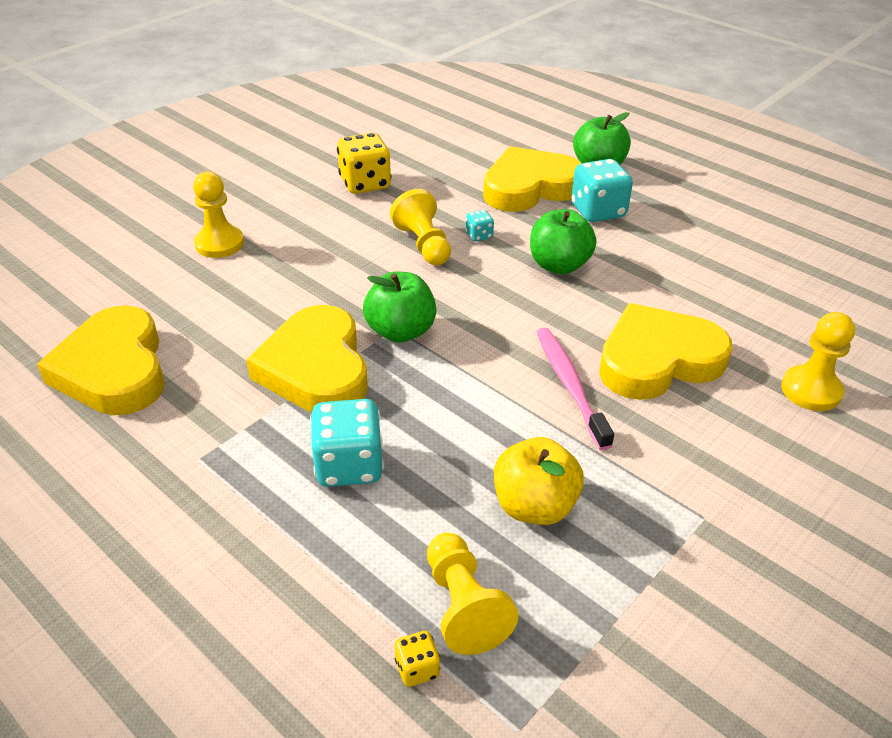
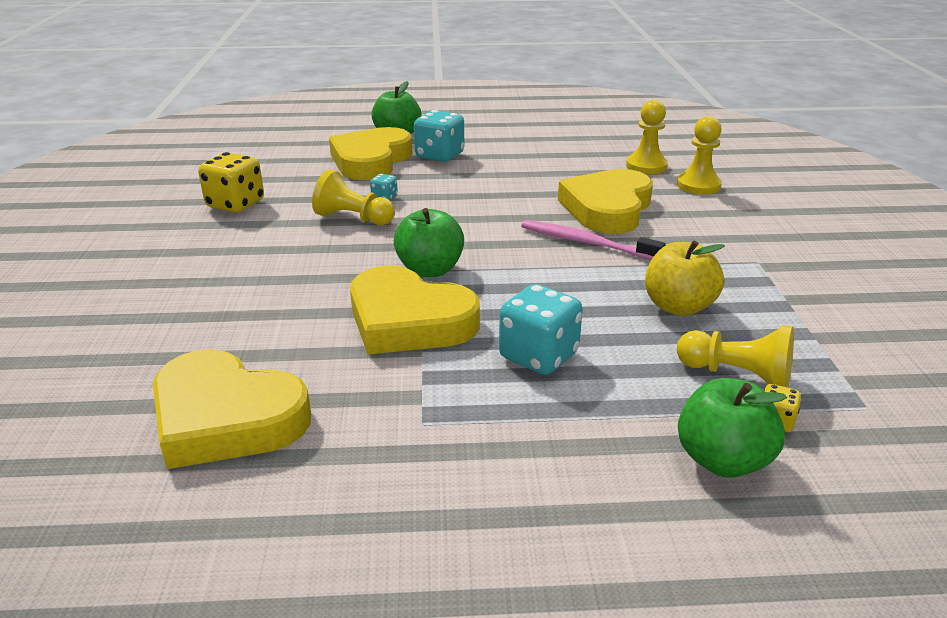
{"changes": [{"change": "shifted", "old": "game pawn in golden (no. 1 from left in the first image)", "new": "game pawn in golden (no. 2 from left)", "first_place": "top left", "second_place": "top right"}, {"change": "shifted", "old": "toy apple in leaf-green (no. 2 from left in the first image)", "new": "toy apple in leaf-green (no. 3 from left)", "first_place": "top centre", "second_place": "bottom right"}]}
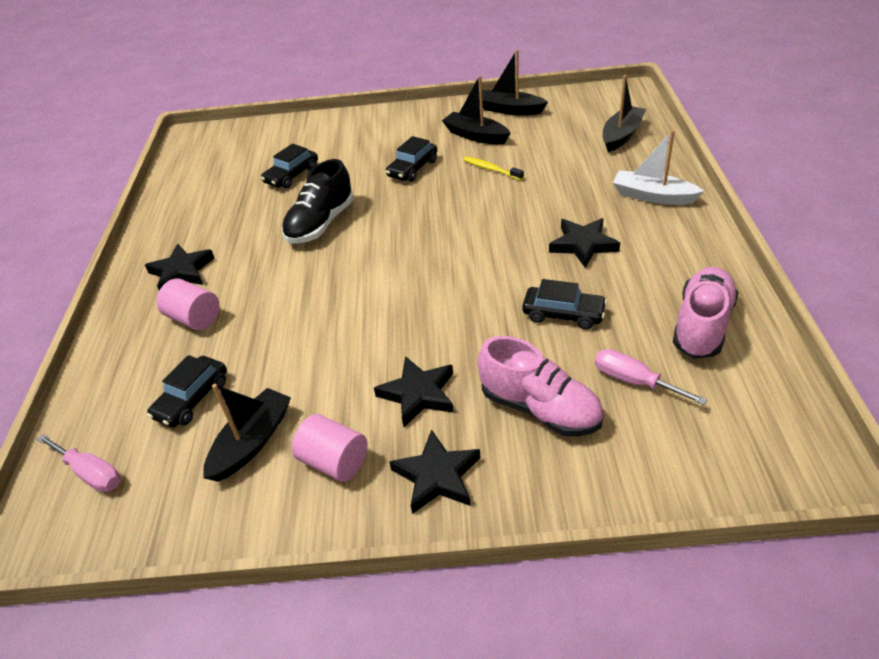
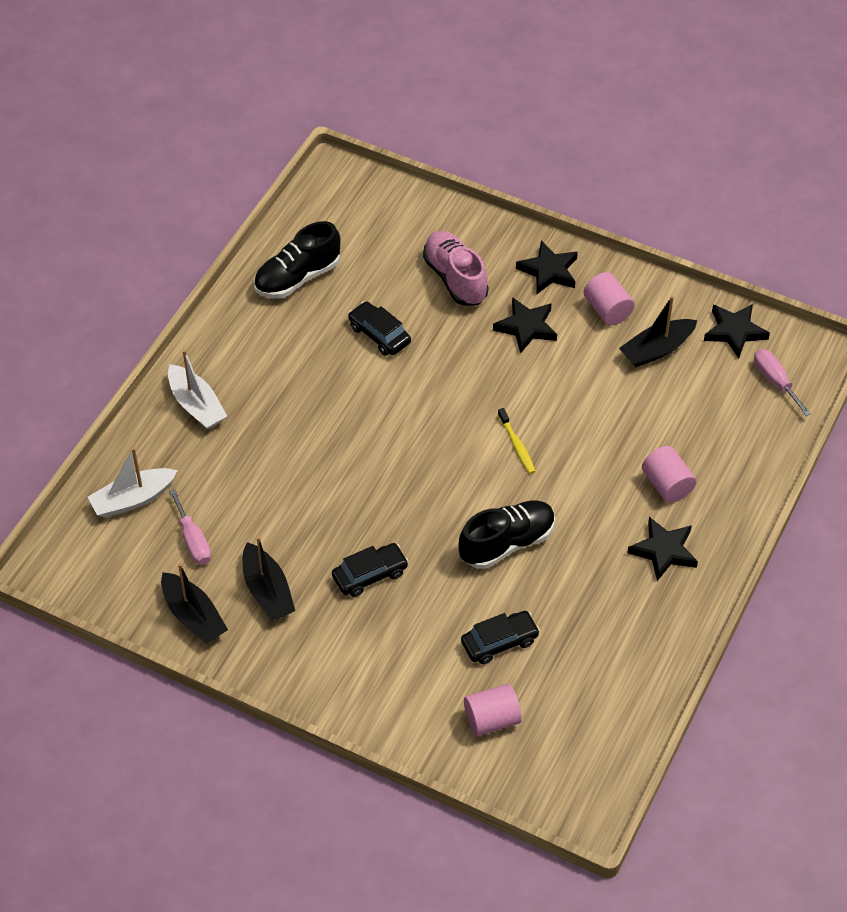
{"changes": [{"change": "repainted", "old": "boat in jet-black (no. 4 from left)", "new": "boat in white (no. 1 from left)", "first_place": "top right", "second_place": "middle left"}, {"change": "shifted", "old": "hand screwdriver in pink (no. 2 from left in the first image)", "new": "hand screwdriver in pink (no. 1 from left)", "first_place": "middle right", "second_place": "middle left"}, {"change": "repainted", "old": "lace-up shoe in pink (no. 2 from left)", "new": "lace-up shoe in jet-black (no. 1 from left)", "first_place": "middle right", "second_place": "top centre"}, {"change": "new", "new": "cylinder in pink (no. 1 from left)", "second_place": "bottom centre"}, {"change": "shifted", "old": "toothbrush in golden", "first_place": "top centre", "second_place": "centre"}, {"change": "shifted", "old": "star shape in jet-black (no. 4 from left)", "first_place": "centre", "second_place": "middle right"}, {"change": "gone", "old": "automobile in jet-black (no. 1 from left)", "first_place": "middle left"}]}
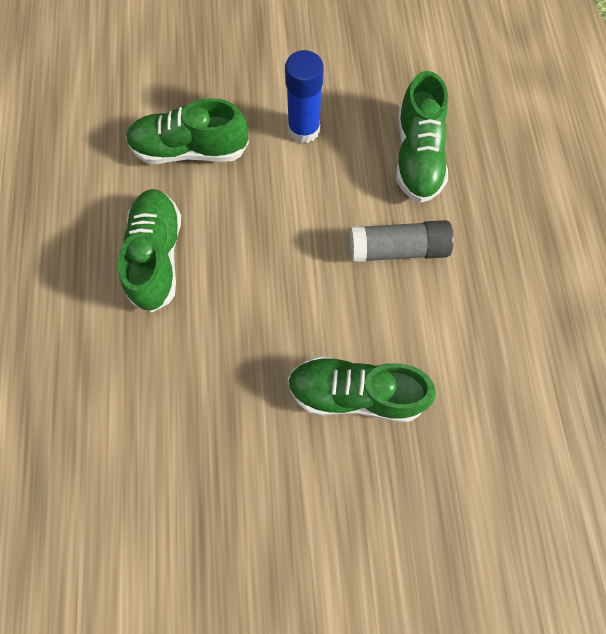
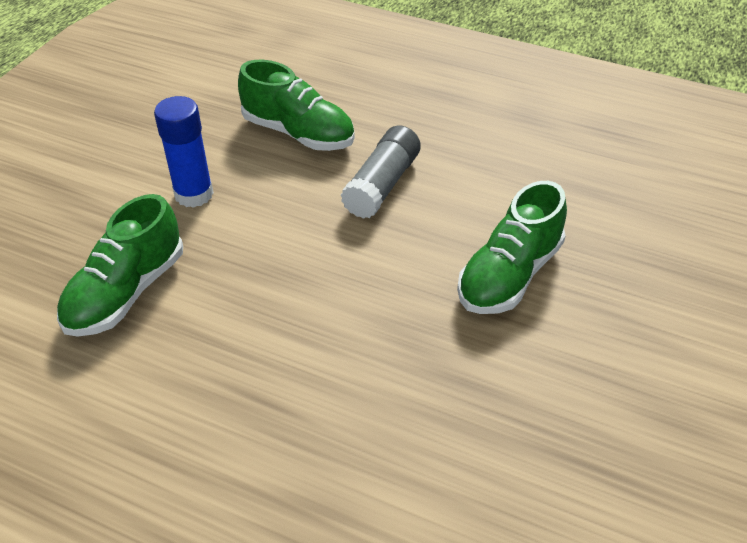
{"changes": [{"change": "gone", "old": "lace-up shoe in leaf-green (no. 1 from left)", "first_place": "middle left"}]}
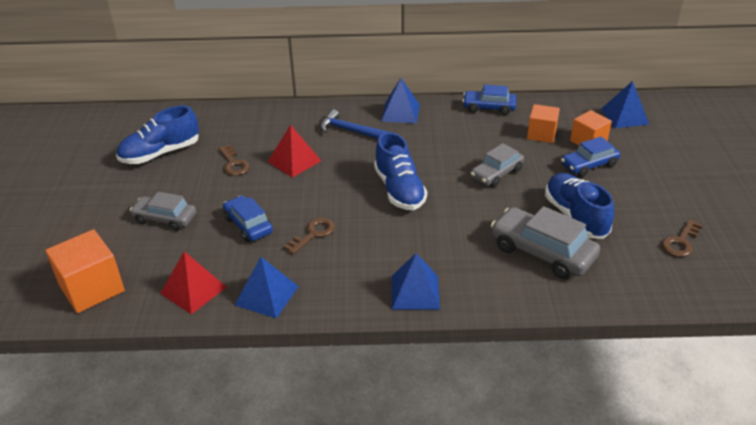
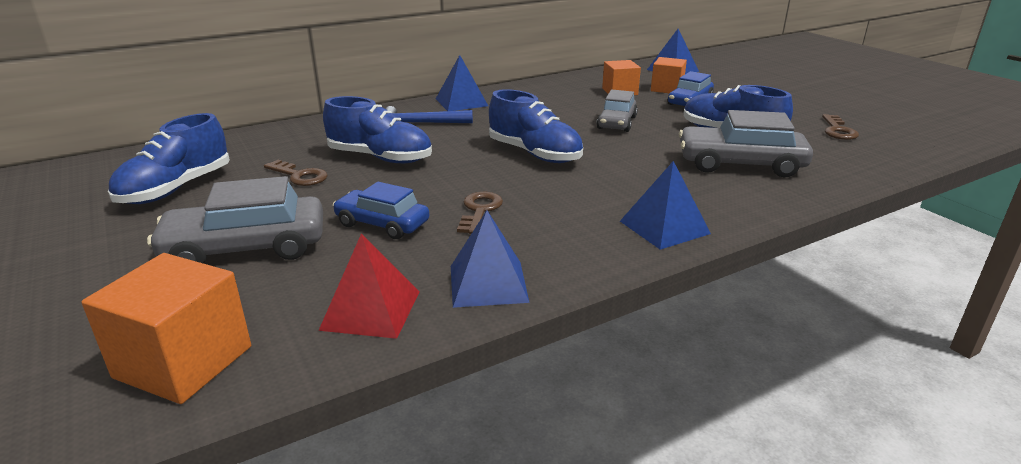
{"changes": [{"change": "scaled", "old": "automobile in gray (no. 1 from left)", "first_place": "middle left", "second_place": "middle left", "factor": 1.55}, {"change": "swapped", "old": "pyramid in crimson (no. 2 from left)", "new": "lace-up shoe in blue (no. 2 from left)", "first_place": "centre", "second_place": "top centre"}, {"change": "gone", "old": "automobile in blue (no. 2 from left)", "first_place": "top centre"}]}
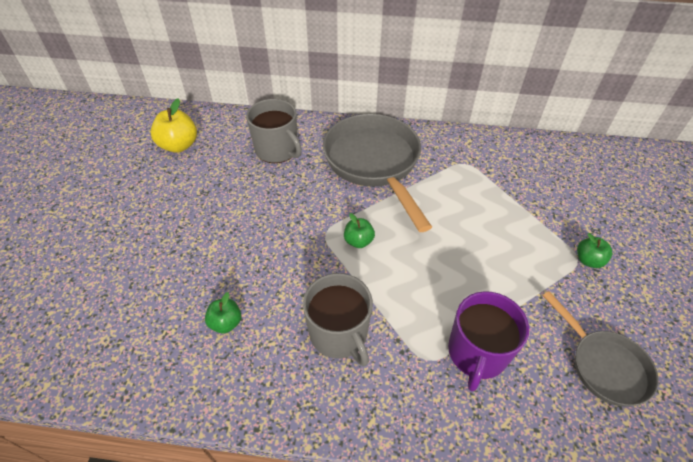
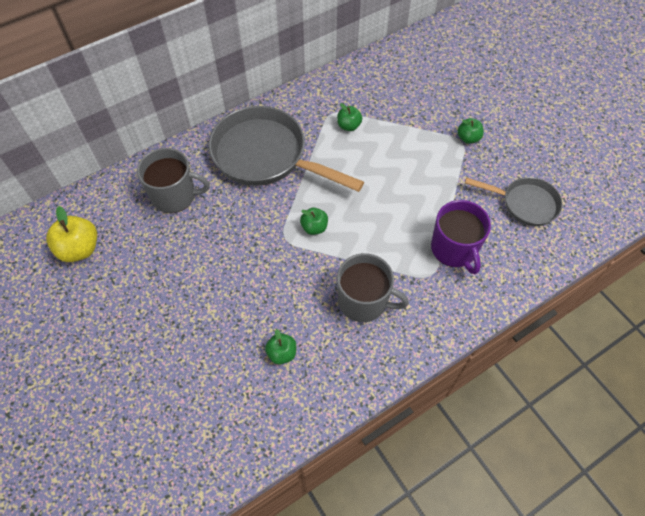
{"changes": [{"change": "new", "new": "toy apple in leaf-green (no. 3 from left)", "second_place": "top centre"}]}
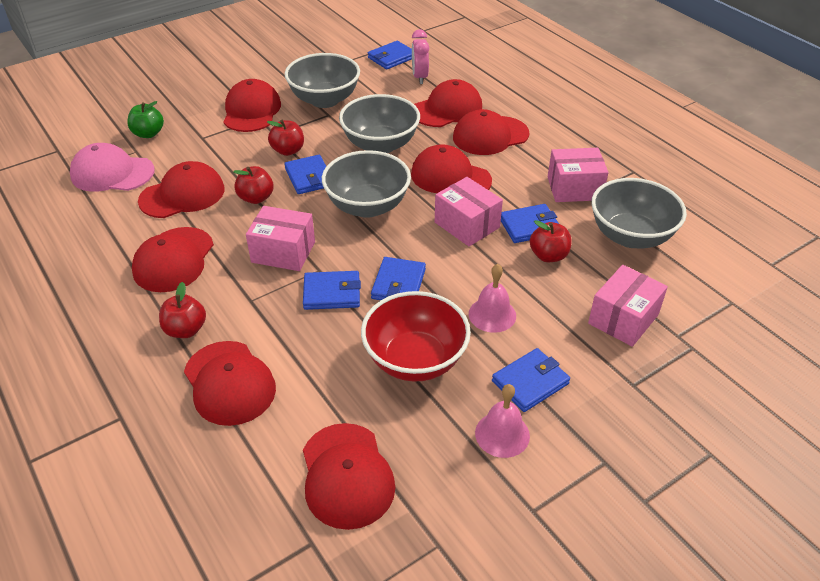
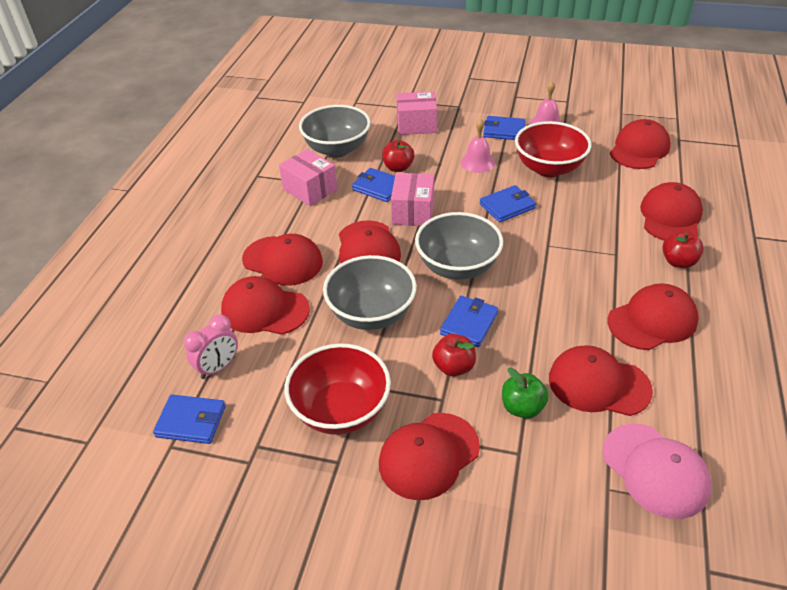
{"changes": [{"change": "repainted", "old": "deep dish in gray (no. 1 from left)", "new": "deep dish in crimson (no. 1 from left)", "first_place": "top centre", "second_place": "centre"}, {"change": "shifted", "old": "toy apple in leaf-green", "first_place": "top left", "second_place": "middle right"}, {"change": "gone", "old": "toy apple in crimson (no. 2 from left)", "first_place": "top left"}, {"change": "gone", "old": "parcel in pink (no. 1 from left)", "first_place": "centre"}, {"change": "gone", "old": "billfold in blue (no. 2 from left)", "first_place": "centre"}]}
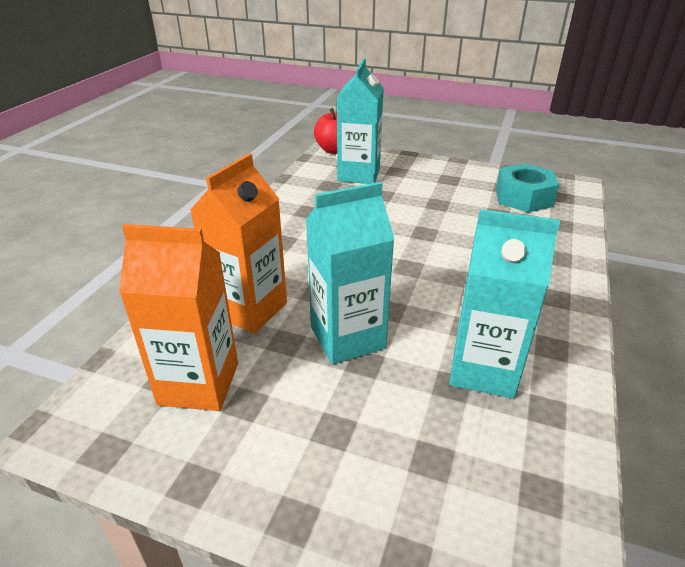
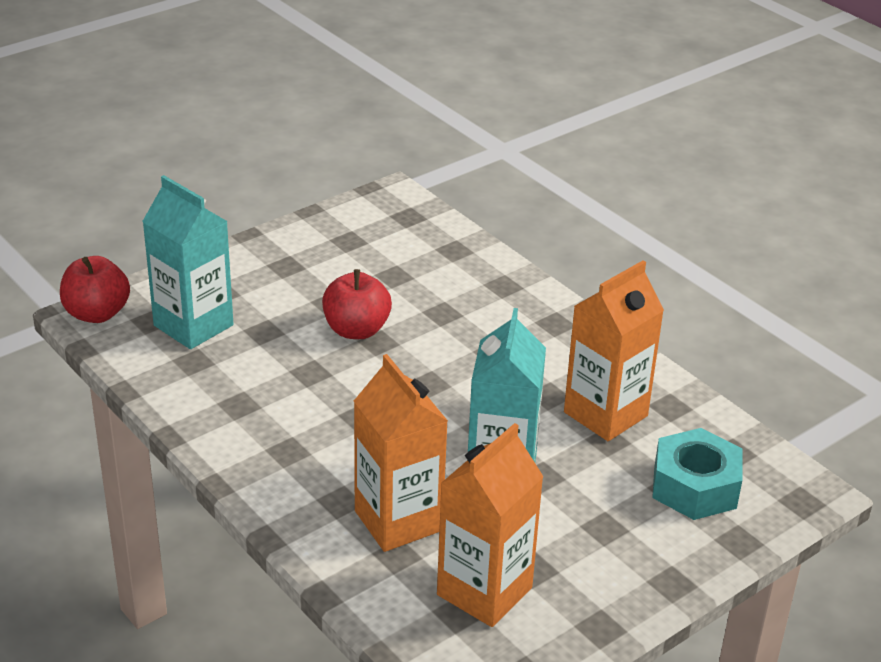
{"changes": [{"change": "new", "new": "toy apple in crimson (no. 2 from left)", "second_place": "centre"}, {"change": "repainted", "old": "milk carton in aqua (no. 3 from left)", "new": "milk carton in bright orange (no. 3 from left)", "first_place": "middle right", "second_place": "middle right"}, {"change": "shifted", "old": "nut in aqua", "first_place": "top right", "second_place": "bottom right"}]}
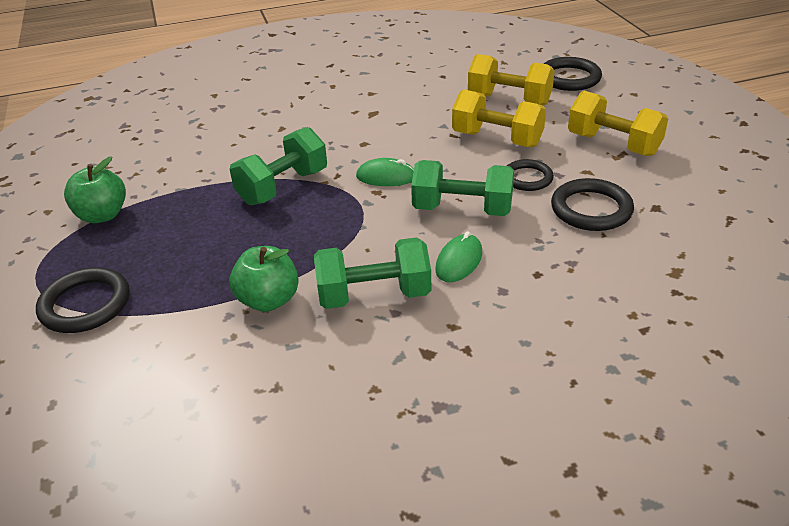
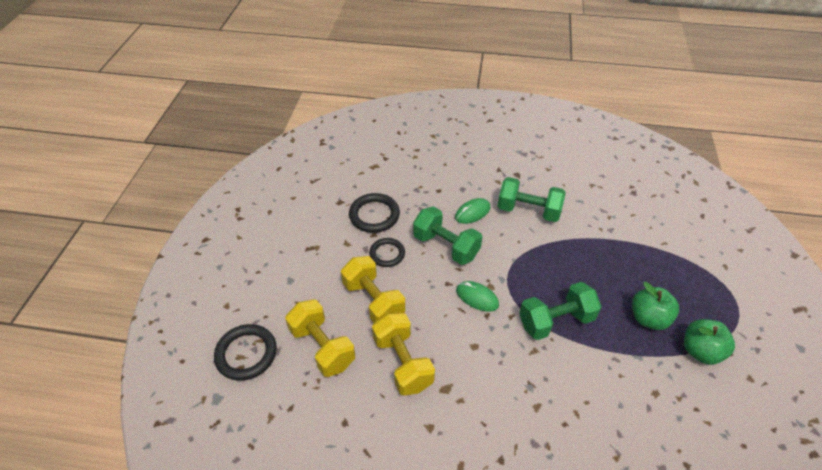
{"changes": [{"change": "shifted", "old": "dumbbell in golden (no. 3 from left)", "first_place": "top right", "second_place": "bottom centre"}, {"change": "shifted", "old": "toy apple in leaf-green (no. 2 from left in the first image)", "new": "toy apple in leaf-green (no. 1 from left)", "first_place": "centre", "second_place": "middle right"}, {"change": "gone", "old": "ring in jet-black (no. 1 from left)", "first_place": "middle left"}]}
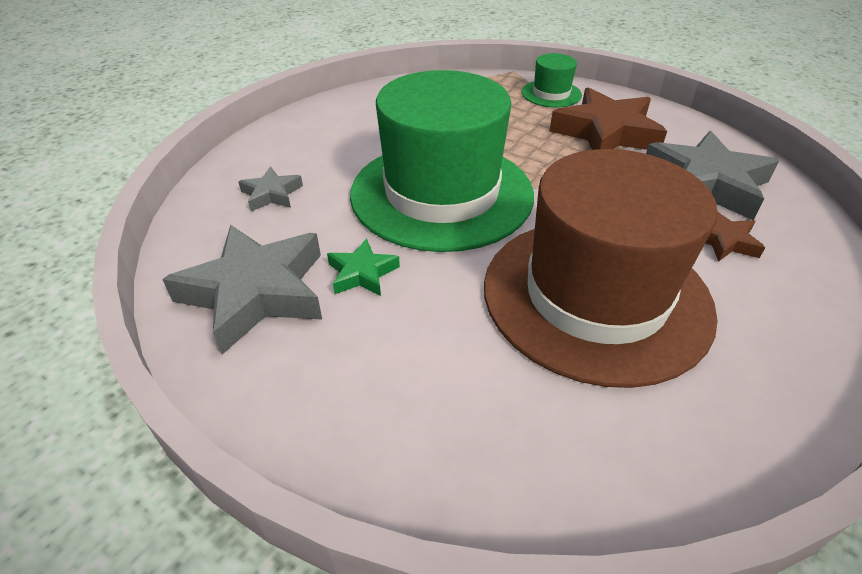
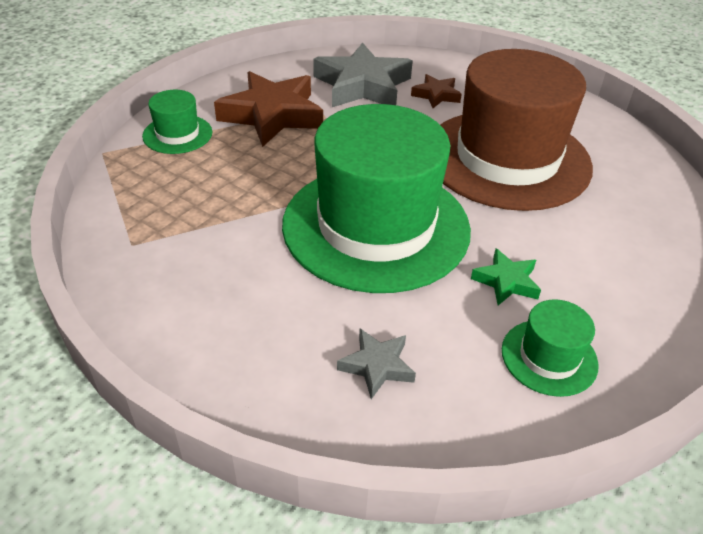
{"changes": [{"change": "swapped", "old": "star shape in gray (no. 1 from left)", "new": "top hat in leaf-green (no. 3 from left)", "first_place": "middle left", "second_place": "middle right"}]}
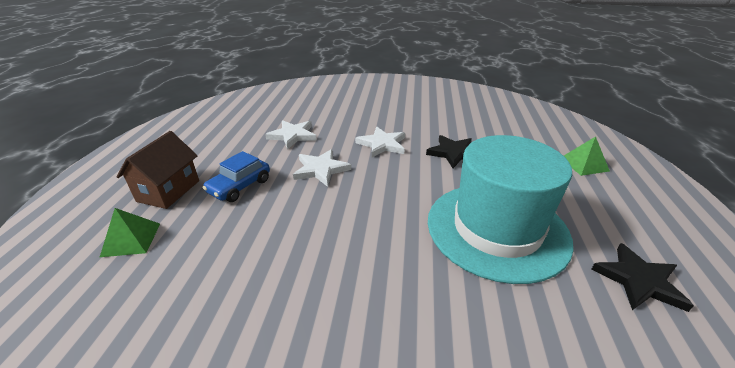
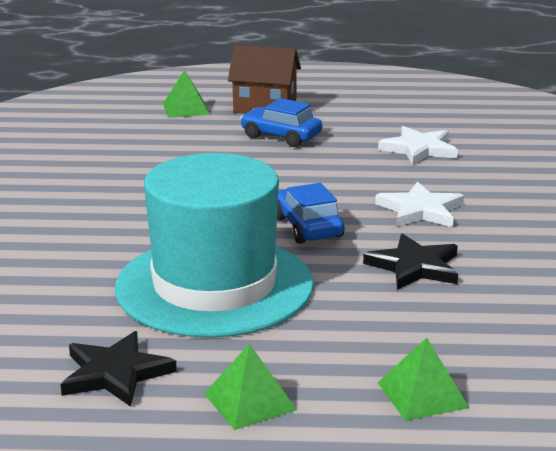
{"changes": [{"change": "new", "new": "pyramid in leaf-green (no. 2 from left)", "second_place": "bottom centre"}, {"change": "new", "new": "automobile in blue (no. 2 from left)", "second_place": "centre"}, {"change": "gone", "old": "star shape in white (no. 2 from left)", "first_place": "centre"}]}
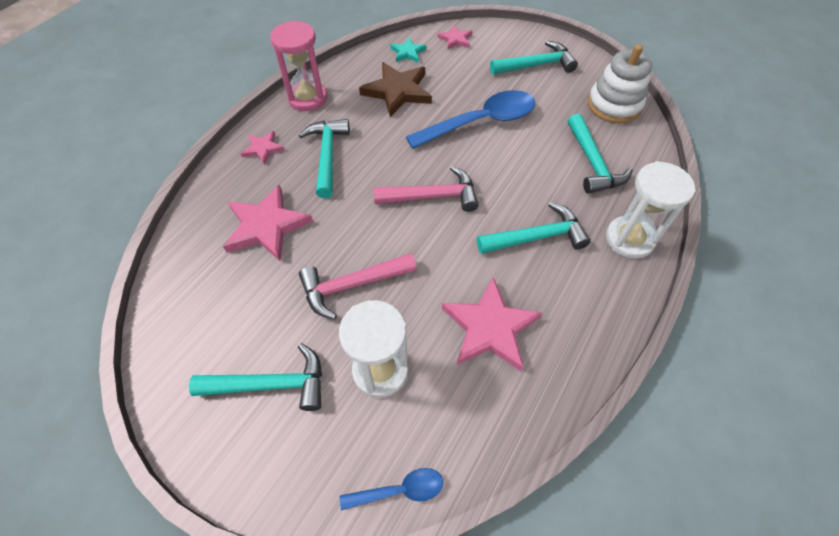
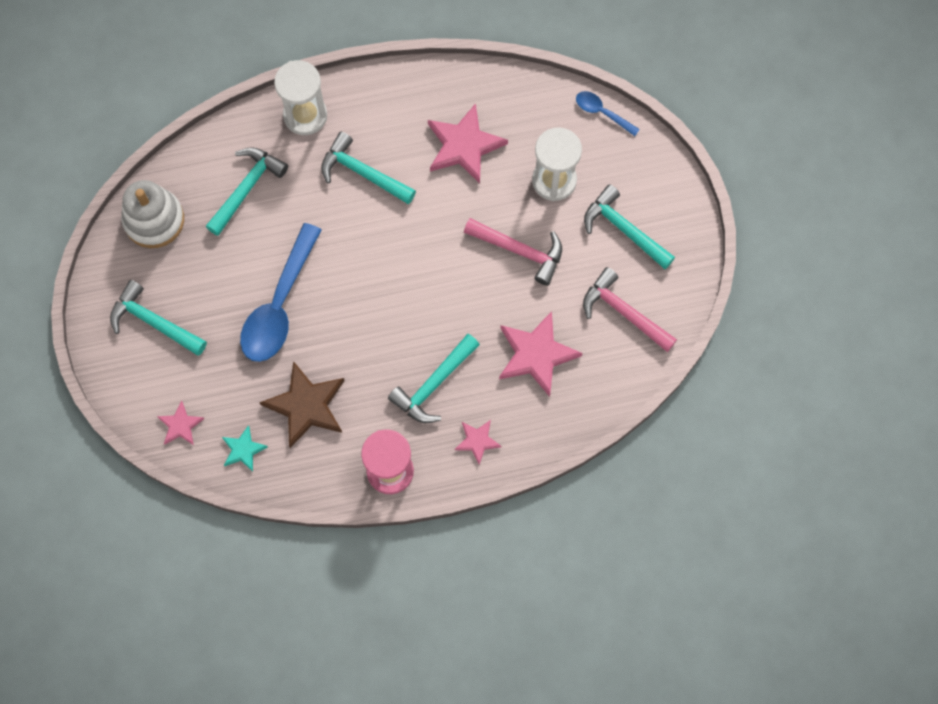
{"changes": [{"change": "rotated", "old": "spoon in blue (no. 2 from left in the first image)", "first_place": "top centre", "second_place": "middle left", "degrees": -90}, {"change": "shifted", "old": "hammer in pink (no. 2 from left)", "first_place": "centre", "second_place": "middle right"}]}
